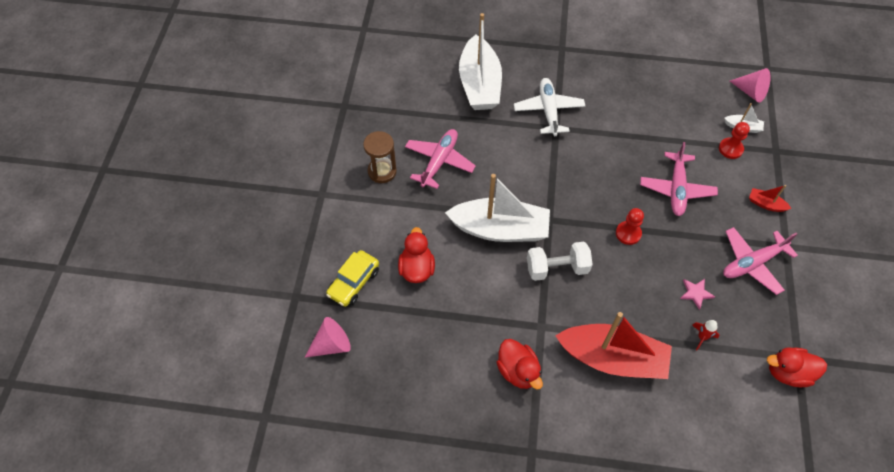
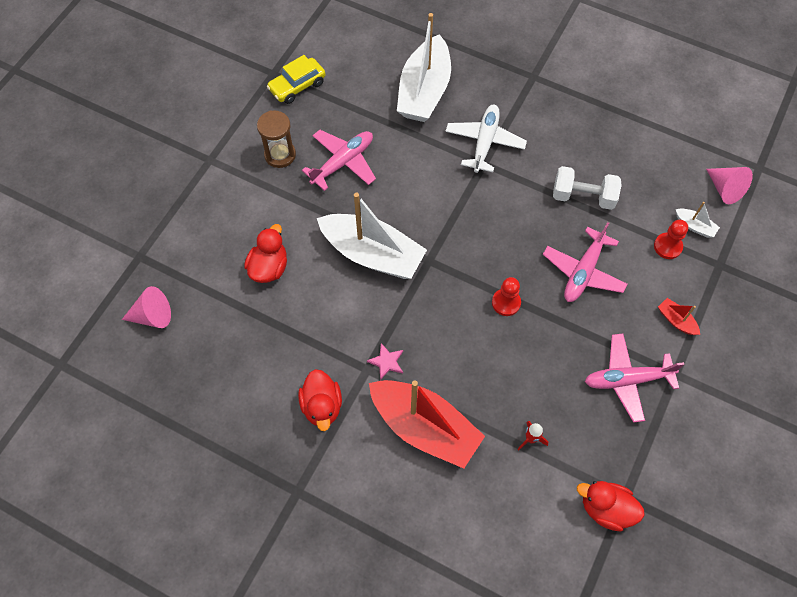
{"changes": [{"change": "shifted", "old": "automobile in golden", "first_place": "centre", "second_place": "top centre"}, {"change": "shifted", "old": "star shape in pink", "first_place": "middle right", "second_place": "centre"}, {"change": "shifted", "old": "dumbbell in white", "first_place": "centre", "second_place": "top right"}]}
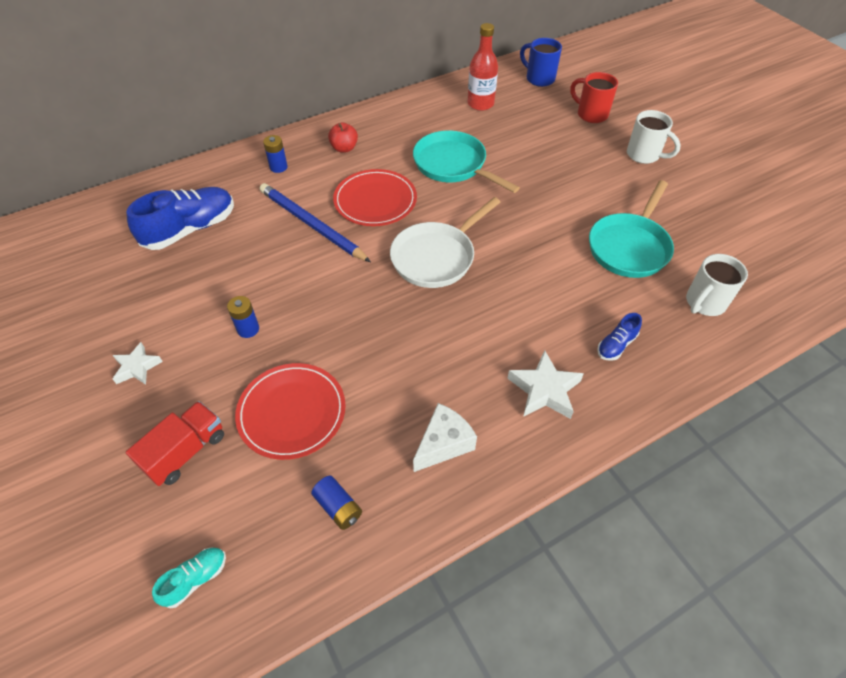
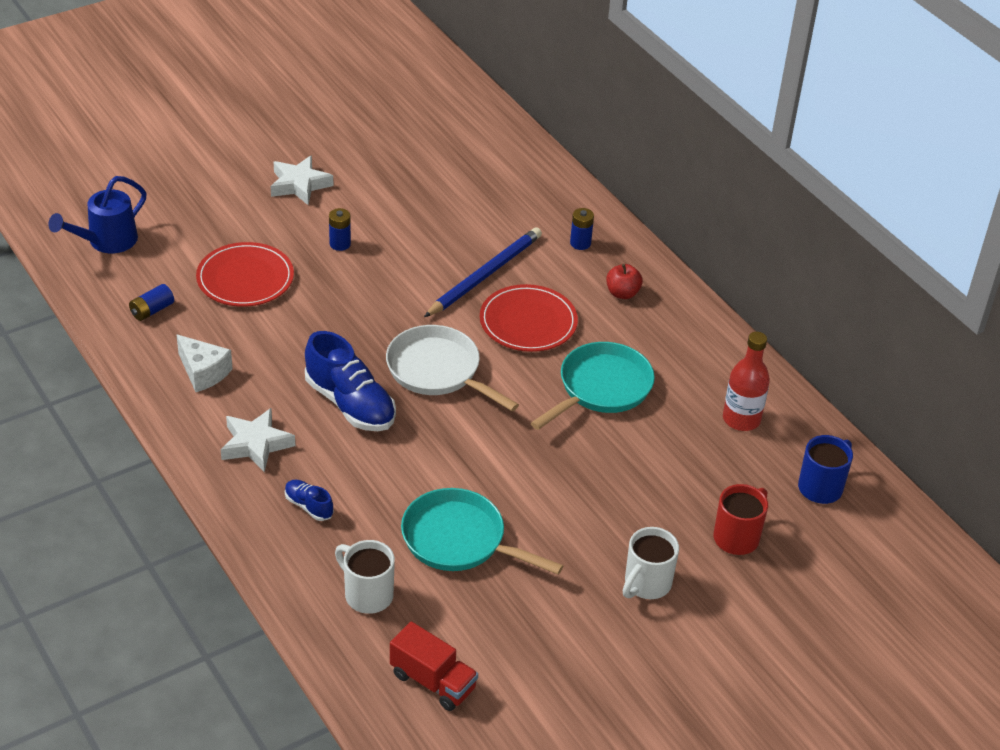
{"changes": [{"change": "swapped", "old": "lace-up shoe in aqua", "new": "sprinkling can in blue", "first_place": "bottom left", "second_place": "top left"}, {"change": "scaled", "old": "star shape in white (no. 1 from left in the first image)", "first_place": "middle left", "second_place": "top left", "factor": 1.53}, {"change": "shifted", "old": "lace-up shoe in blue (no. 1 from left in the first image)", "new": "lace-up shoe in blue (no. 2 from left)", "first_place": "top left", "second_place": "centre"}, {"change": "shifted", "old": "toy truck in crimson", "first_place": "middle left", "second_place": "bottom centre"}]}
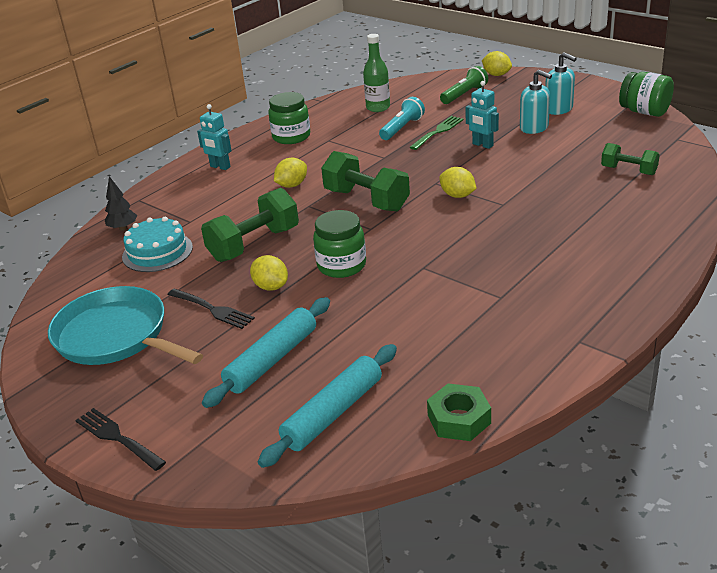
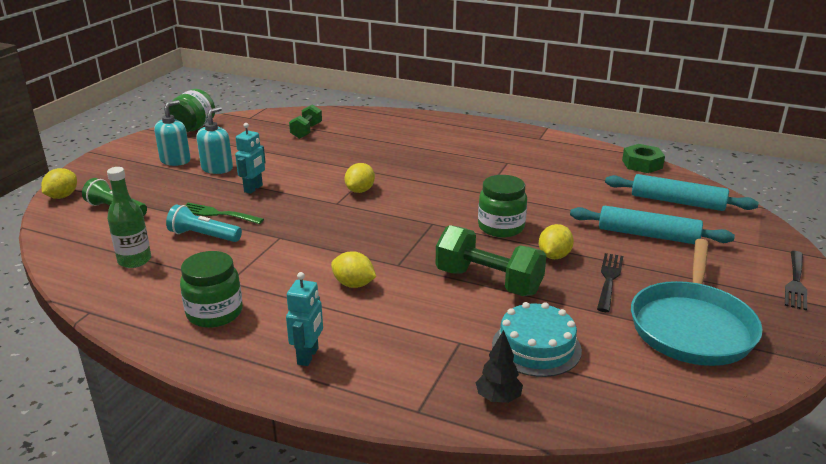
{"changes": [{"change": "gone", "old": "dumbbell in leaf-green (no. 2 from left)", "first_place": "top centre"}]}
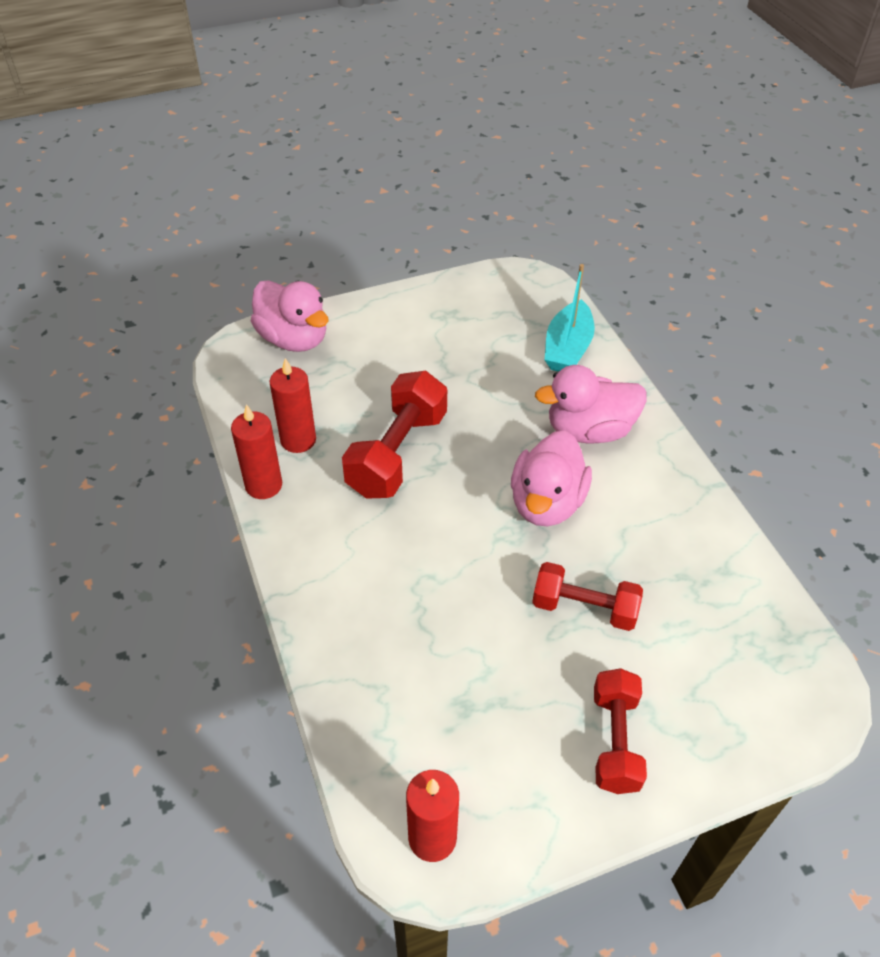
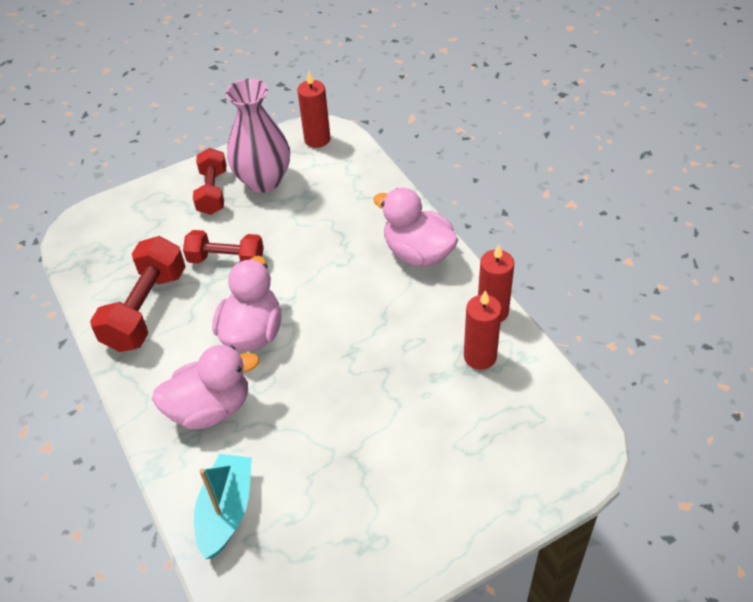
{"changes": [{"change": "shifted", "old": "dumbbell in crimson (no. 1 from left)", "first_place": "centre", "second_place": "middle left"}, {"change": "new", "new": "vase in pink", "second_place": "top centre"}, {"change": "shifted", "old": "duck in pink (no. 1 from left in the first image)", "new": "duck in pink (no. 3 from left)", "first_place": "top left", "second_place": "centre"}]}
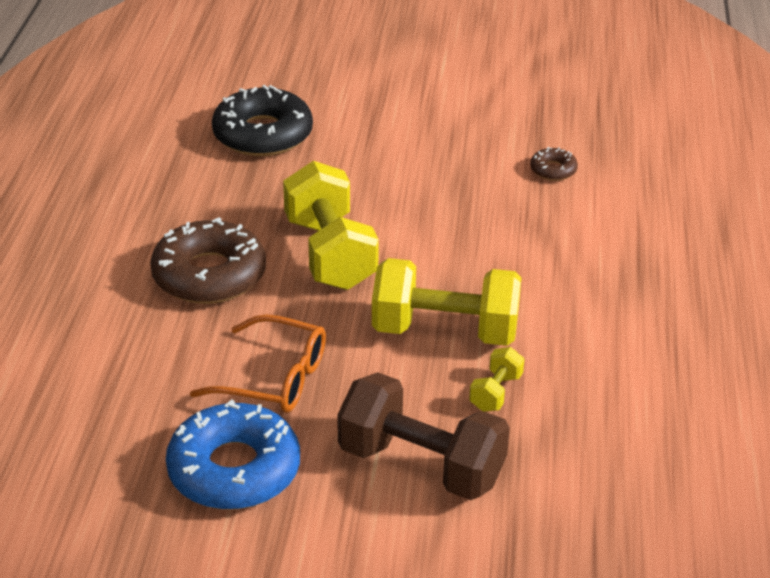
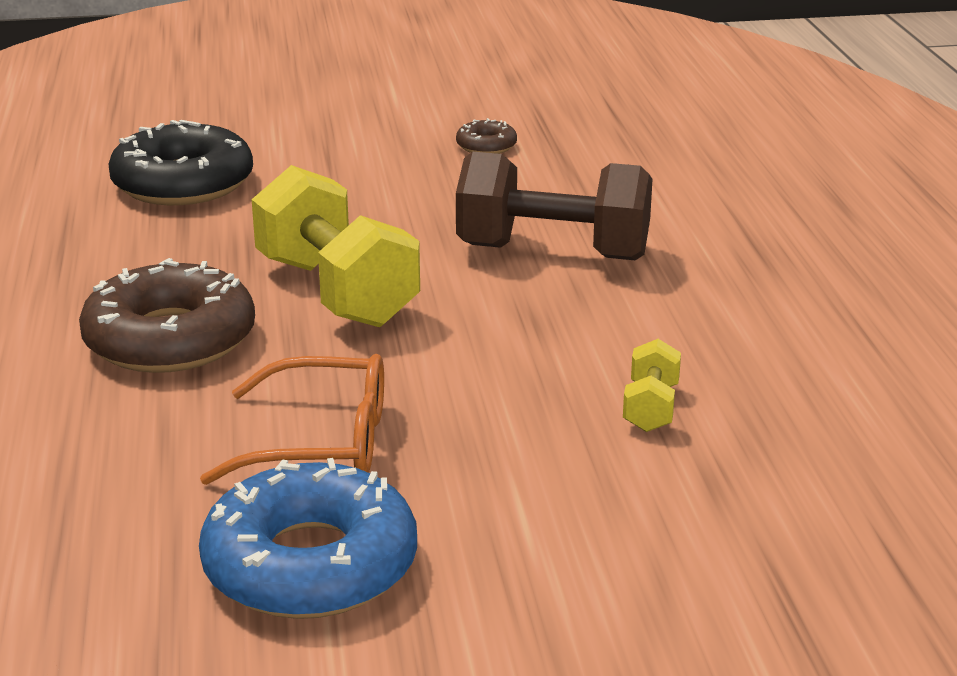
{"changes": [{"change": "shifted", "old": "doughnut in brown (no. 2 from left)", "first_place": "top right", "second_place": "top centre"}, {"change": "shifted", "old": "dumbbell in brown", "first_place": "bottom centre", "second_place": "top centre"}, {"change": "gone", "old": "dumbbell in golden (no. 2 from left)", "first_place": "centre"}]}
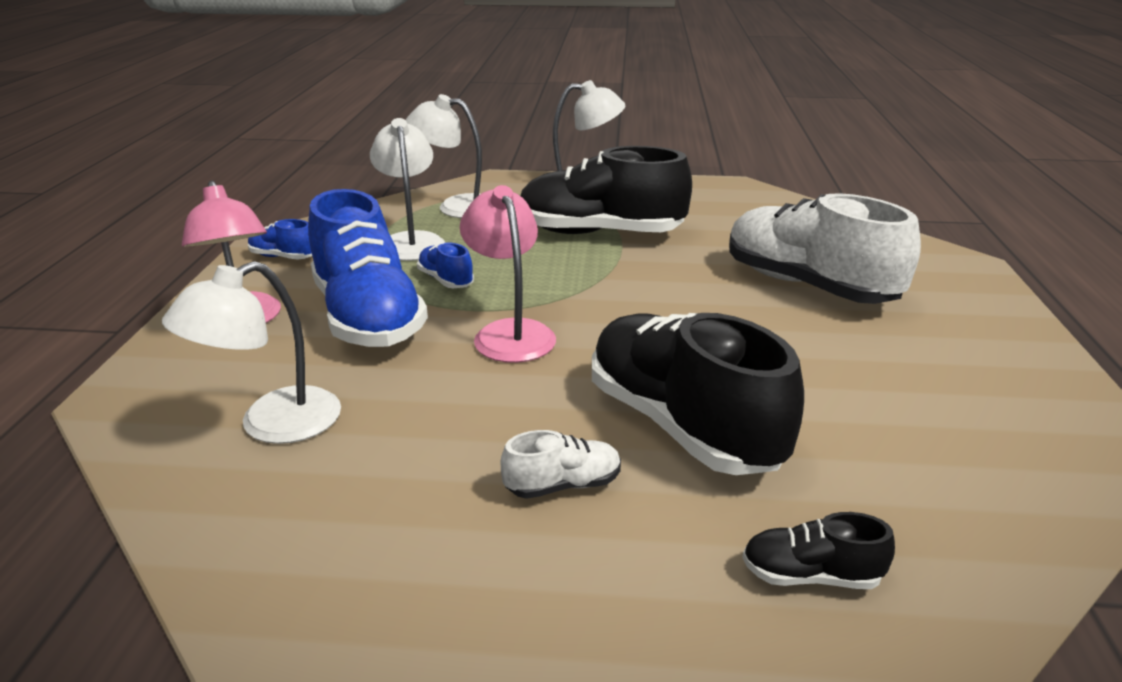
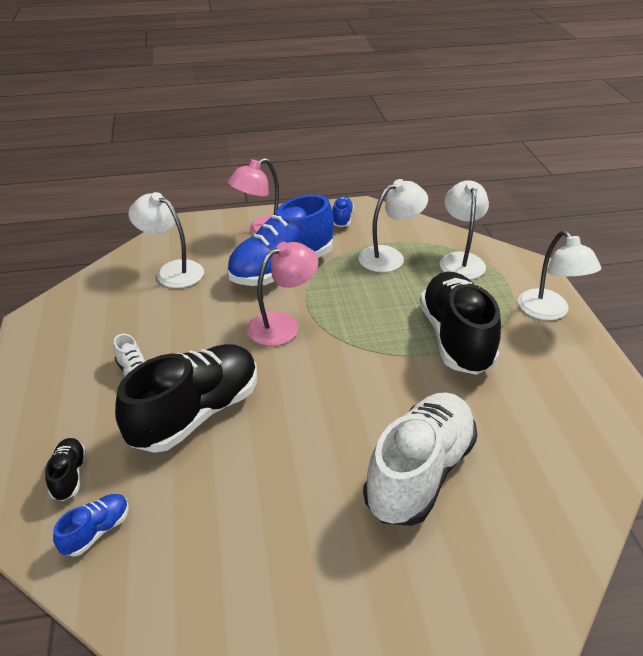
{"changes": [{"change": "shifted", "old": "lace-up shoe in blue (no. 3 from left in the first image)", "new": "lace-up shoe in blue (no. 1 from left)", "first_place": "centre", "second_place": "bottom left"}]}
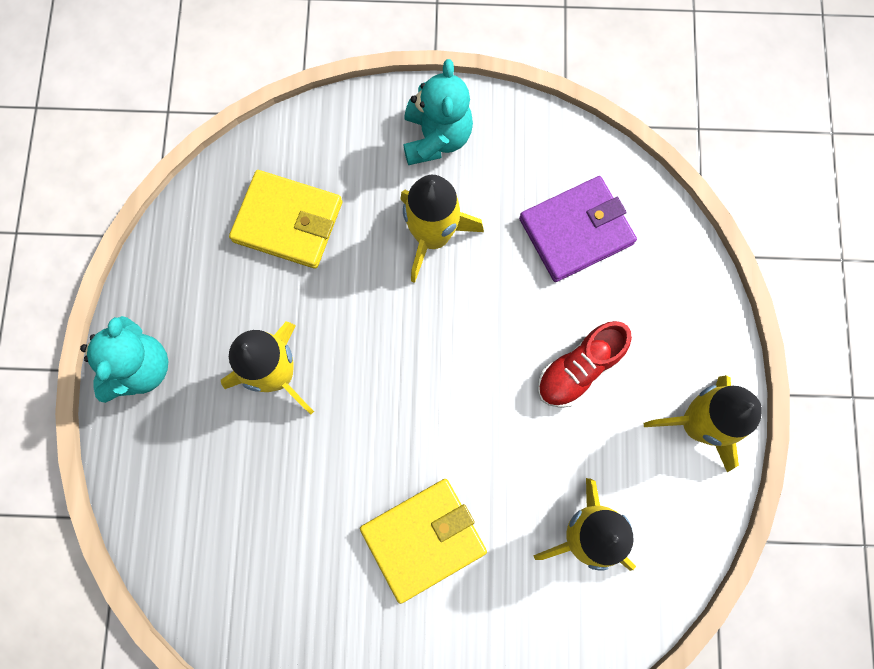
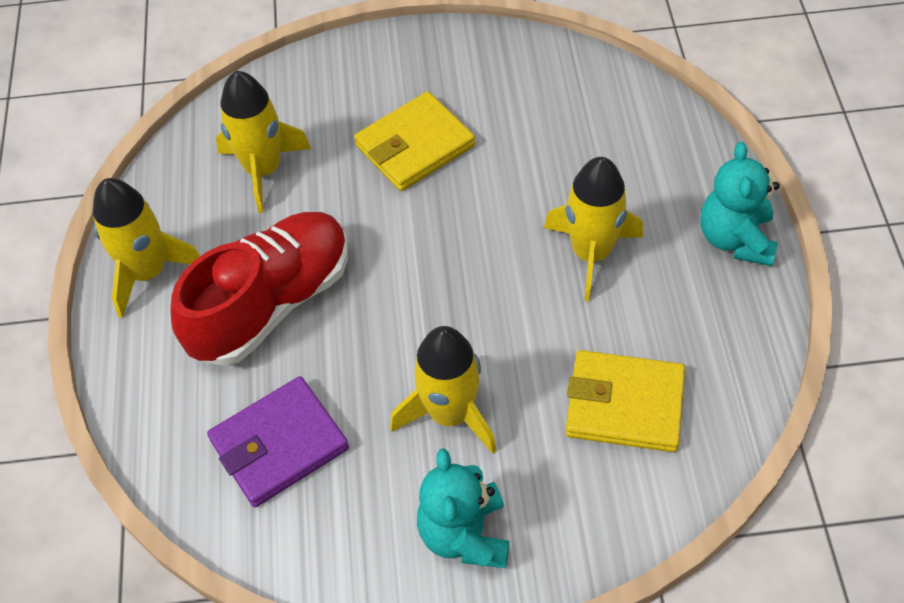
{"changes": [{"change": "scaled", "old": "lace-up shoe in crimson", "first_place": "middle right", "second_place": "middle left", "factor": 1.76}]}
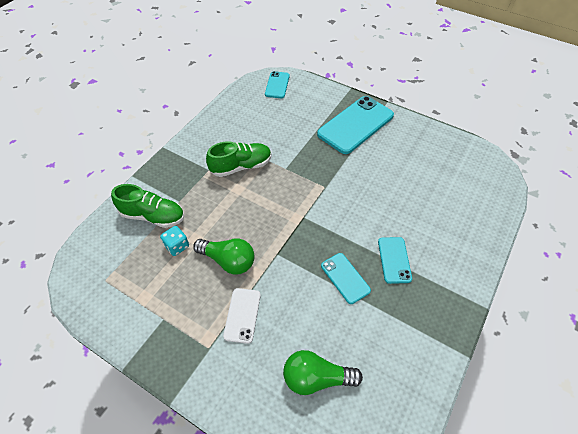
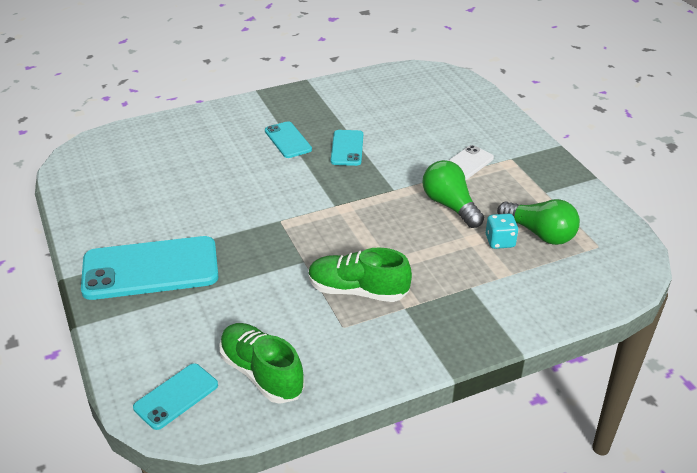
{"changes": [{"change": "shifted", "old": "lace-up shoe in leaf-green (no. 1 from left)", "first_place": "middle left", "second_place": "bottom centre"}, {"change": "rotated", "old": "smartphone in aqua (no. 4 from left in the first image)", "first_place": "middle right", "second_place": "top centre", "degrees": -60}, {"change": "shifted", "old": "light bulb in leaf-green (no. 2 from left)", "first_place": "bottom centre", "second_place": "middle right"}]}
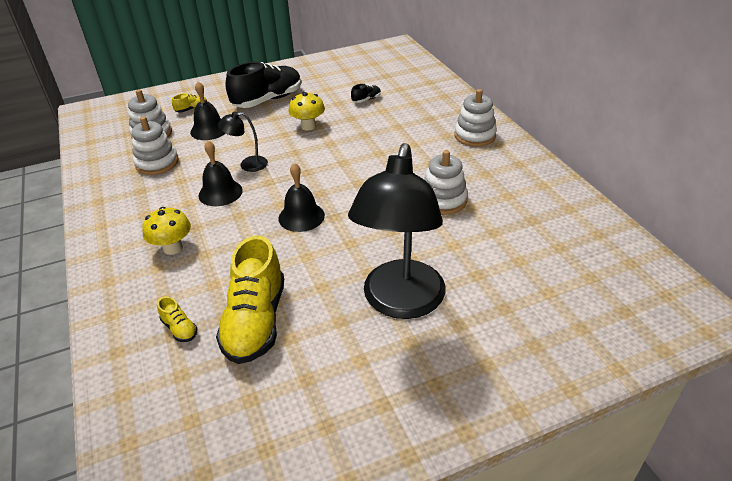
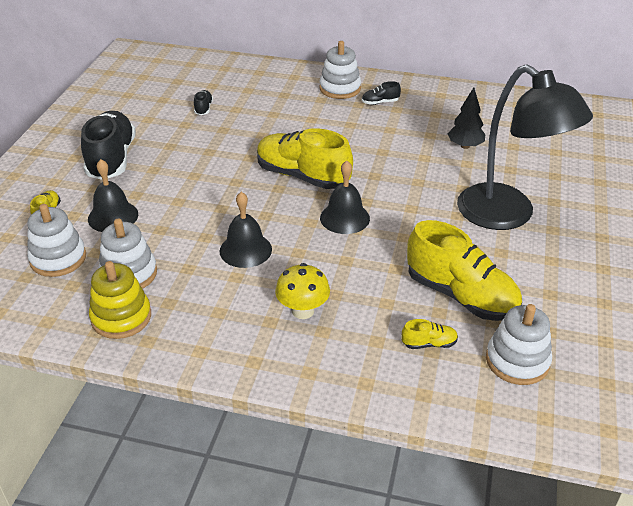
{"changes": [{"change": "new", "new": "stacking rings in golden", "second_place": "middle left"}, {"change": "new", "new": "lace-up shoe in golden (no. 2 from left)", "second_place": "top centre"}, {"change": "new", "new": "lace-up shoe in jet-black (no. 3 from left)", "second_place": "top centre"}, {"change": "new", "new": "tree in jet-black", "second_place": "top right"}, {"change": "shifted", "old": "stacking rings in white (no. 3 from left in the first image)", "new": "stacking rings in white (no. 4 from left)", "first_place": "centre", "second_place": "bottom right"}, {"change": "gone", "old": "lamp in jet-black (no. 1 from left)", "first_place": "top left"}, {"change": "gone", "old": "mushroom in golden (no. 2 from left)", "first_place": "top centre"}]}
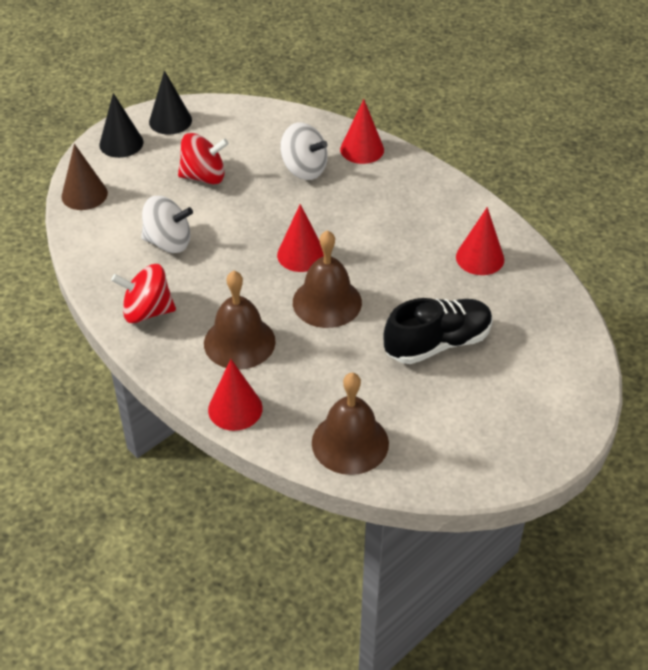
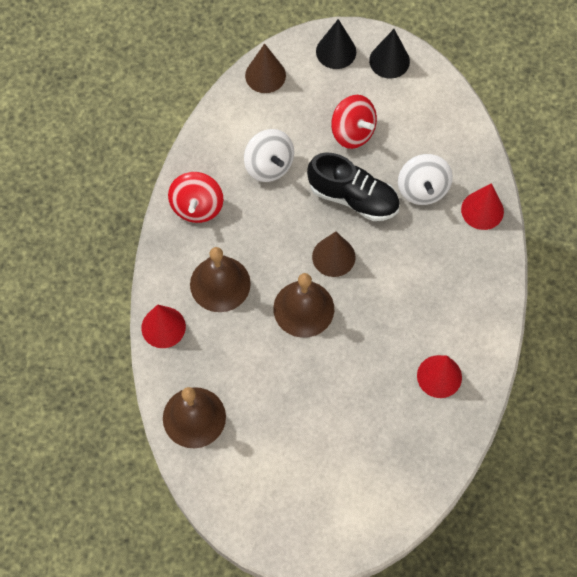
{"changes": [{"change": "rotated", "old": "spinning top in crimson (no. 1 from left)", "first_place": "middle left", "second_place": "centre", "degrees": -135}, {"change": "shifted", "old": "lace-up shoe in jet-black", "first_place": "middle right", "second_place": "top centre"}, {"change": "repainted", "old": "cone in crimson (no. 2 from left)", "new": "cone in brown (no. 2 from left)", "first_place": "centre", "second_place": "centre"}]}
